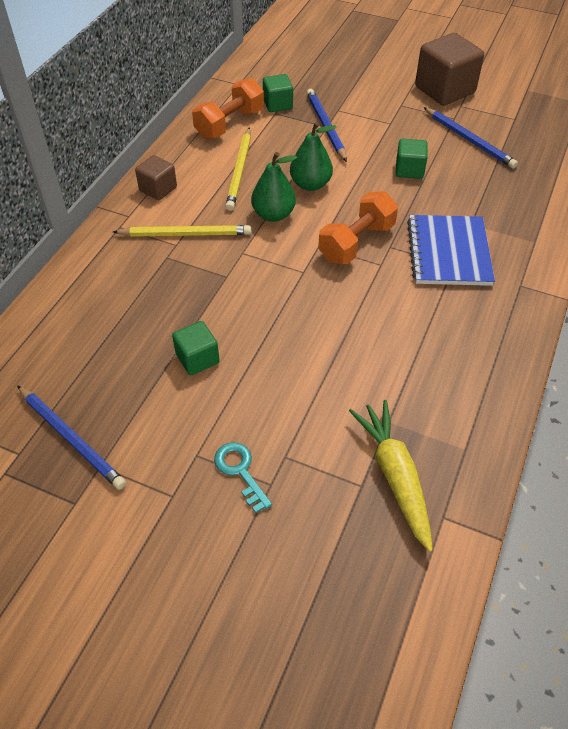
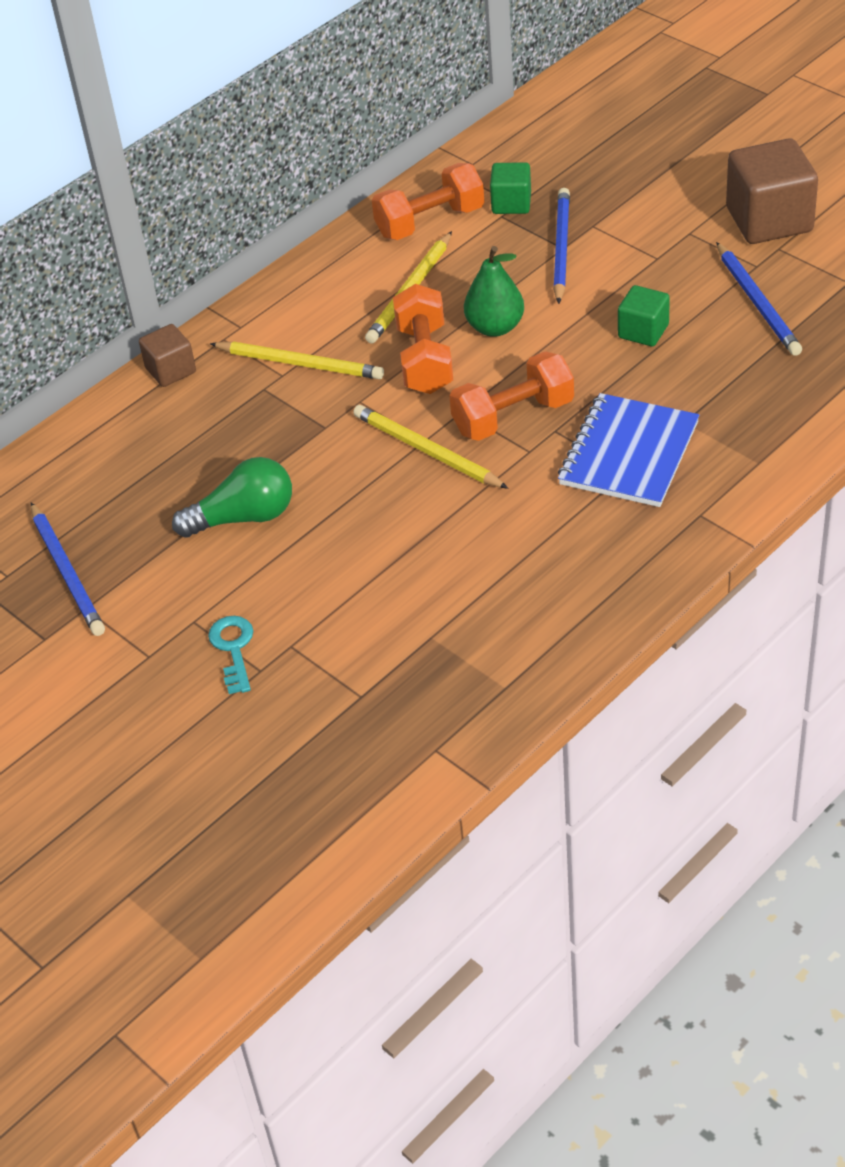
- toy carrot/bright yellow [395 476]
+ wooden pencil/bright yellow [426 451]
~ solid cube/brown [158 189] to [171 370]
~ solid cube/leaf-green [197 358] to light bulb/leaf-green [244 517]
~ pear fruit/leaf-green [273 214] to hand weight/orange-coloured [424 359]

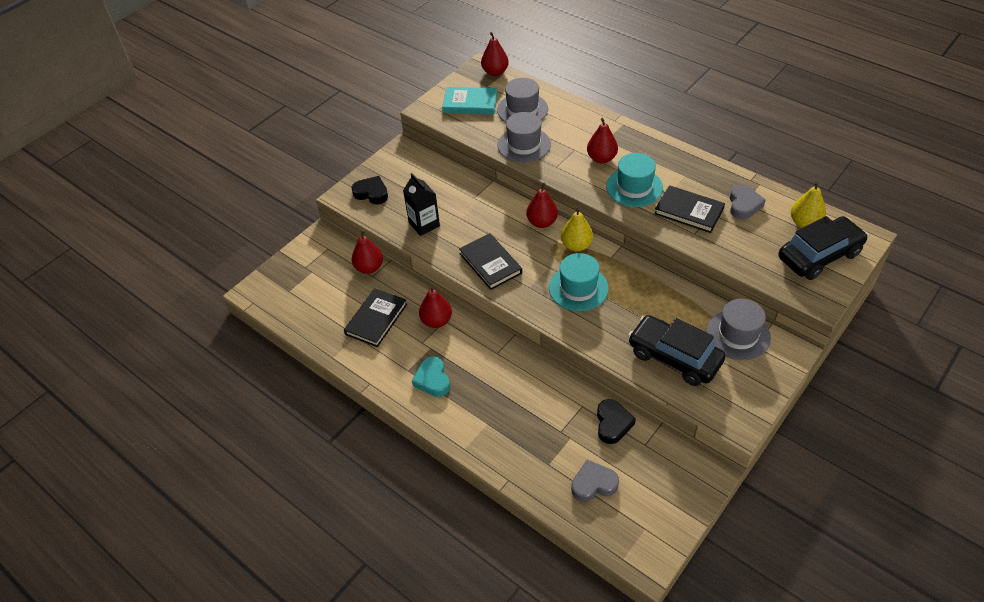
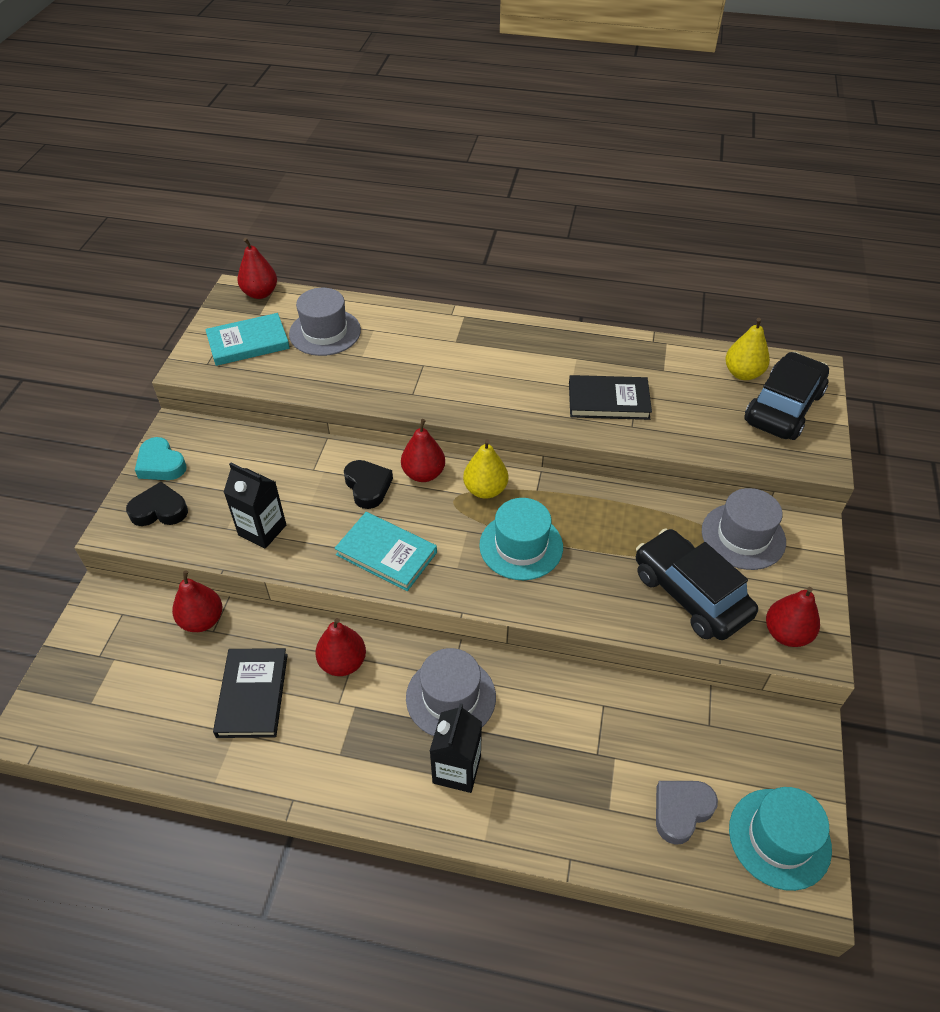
- heart shape/ash-grey [743 205]
+ milk carton/black [456 769]
~ heart shape/aqua [432 380] to [161 464]
~ tall hat/ash-grey [524 145] to [451 697]
~ pear fruit/crimson [601 158] to [786 634]
~ heart shape/black [612 424] to [368 487]
~ tall hat/aqua [634 187] to [779 838]
~ book/black [490 263] to book/aqua [386 553]
~ automobile/black [674 357] = [690 594] 45 degrees clockwise

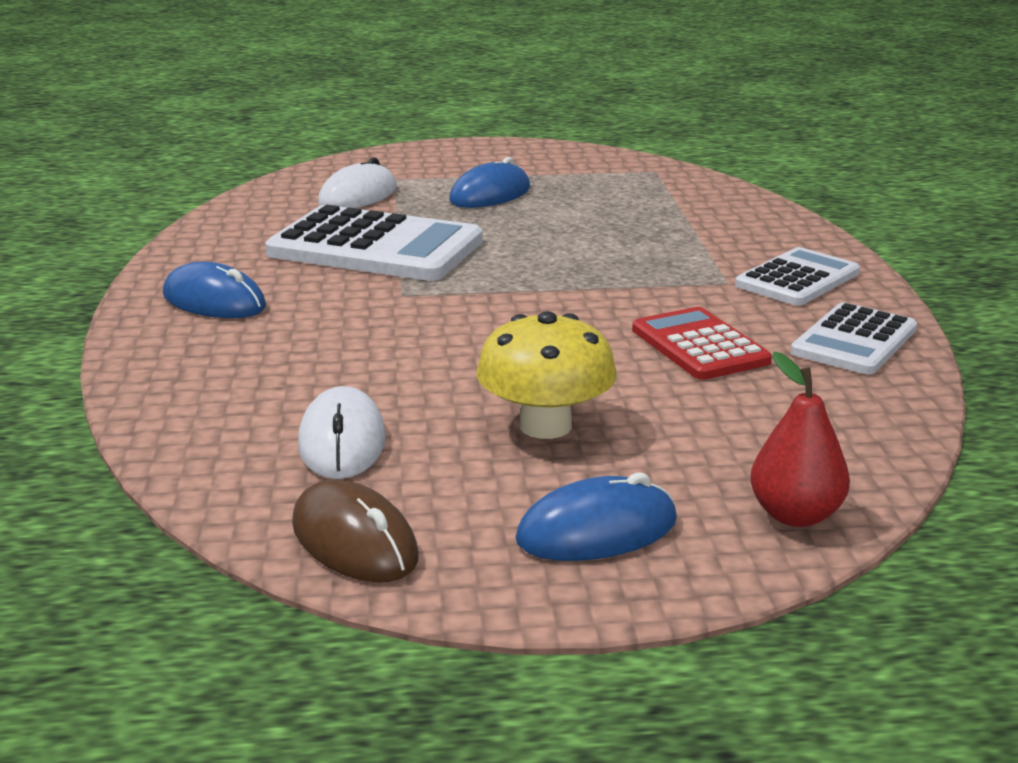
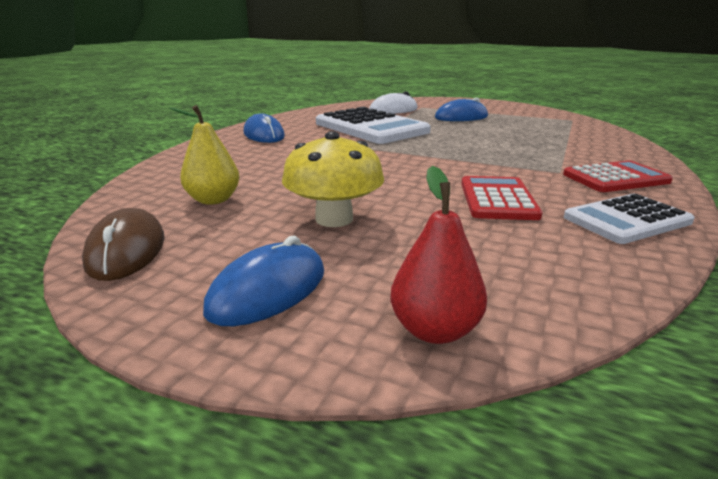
~ mouse/white [342 441] to pear fruit/bright yellow [213 200]
~ pocket calculator/white [797 279] to pocket calculator/crimson [615 178]
~ mouse/blue [597 531] = [268 291] 60 degrees counterclockwise

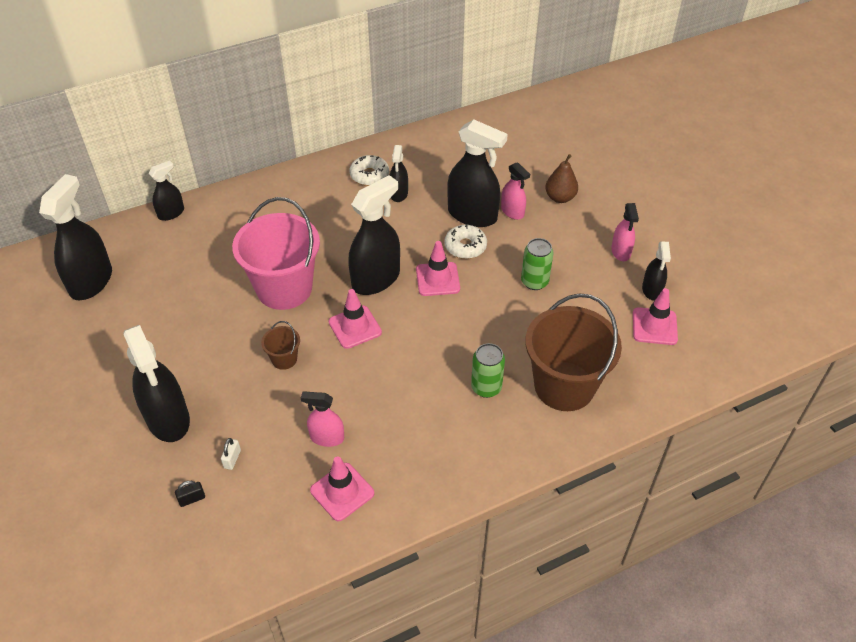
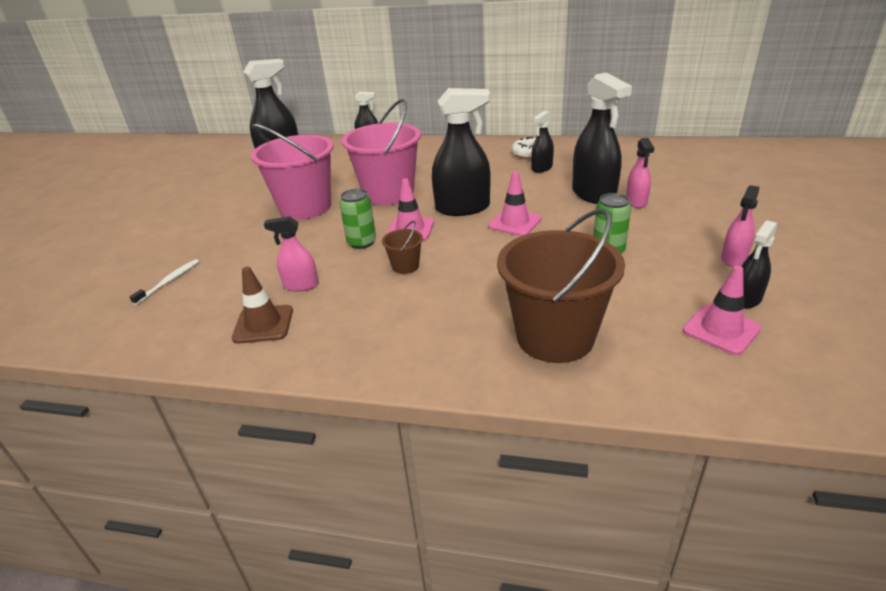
- spray bottle/black [168 419]
- small lock/white [232 459]
- donut/white [465 246]
- pear fruit/brown [560 198]
+ sand bucket/rose-pink [305 207]
~ sand bucket/brown [284 359] to [405 266]
~ tin/leaf-green [486 387] to [362 242]
~ small lock/black [192 499] to tooth brush/white [169 281]
~ road cone/rose-pink [342 492] to road cone/brown [263 324]
~ spray bottle/rose-pink [327 437] = [301 285] 45 degrees counterclockwise

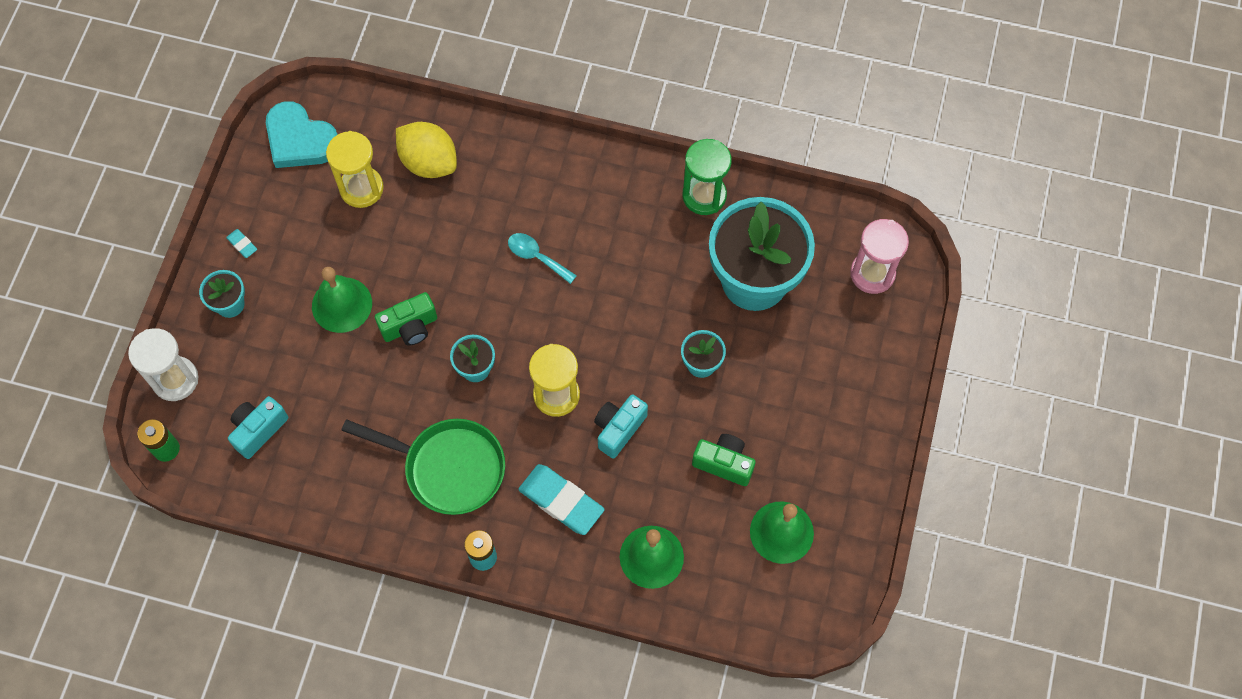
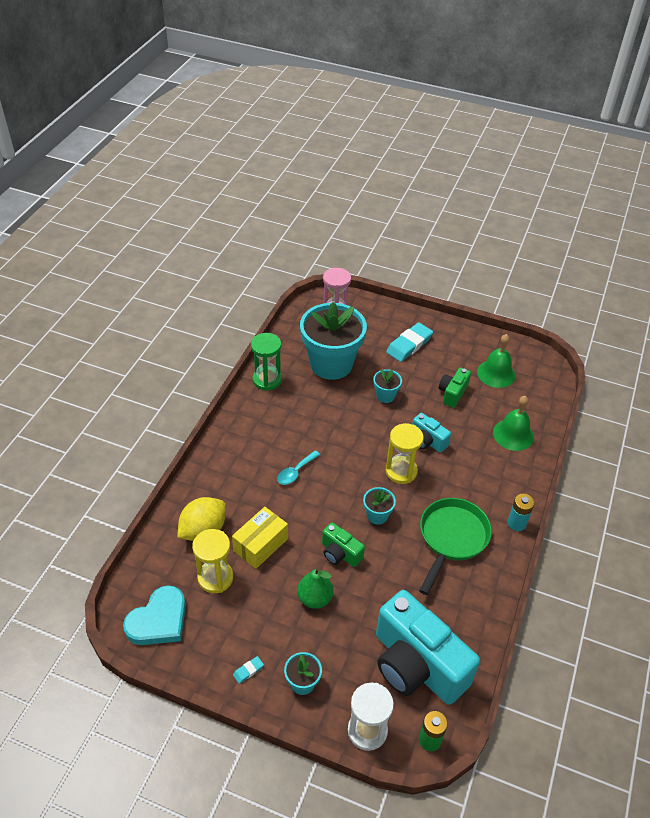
+ parcel/bright yellow [260 545]
~ gum eraser/aqua [561 501] to [409 345]
~ hand bell/leaf-green [342 304] to pear fruit/leaf-green [315 598]
~ camera/leaf-green [410 327] = [340 553] 150 degrees clockwise
~ camera/aqua [258 430] = [416 665] x2.16

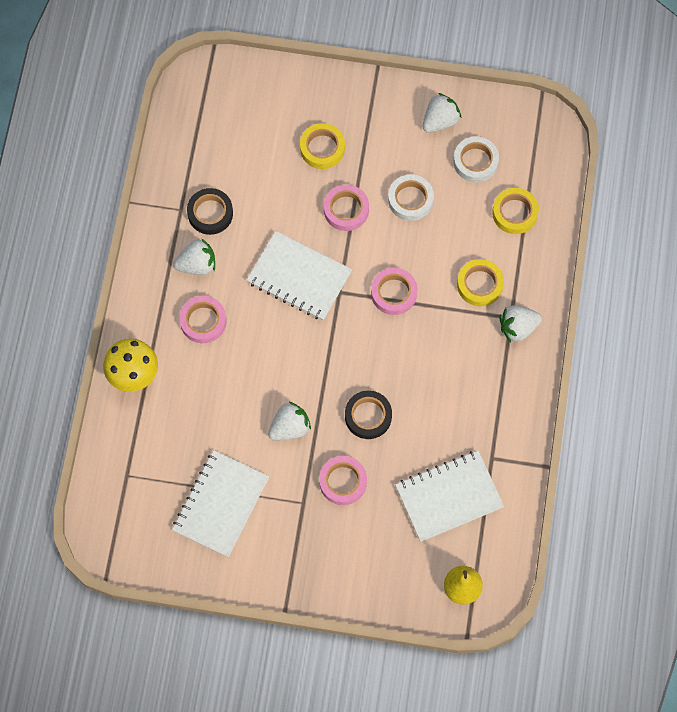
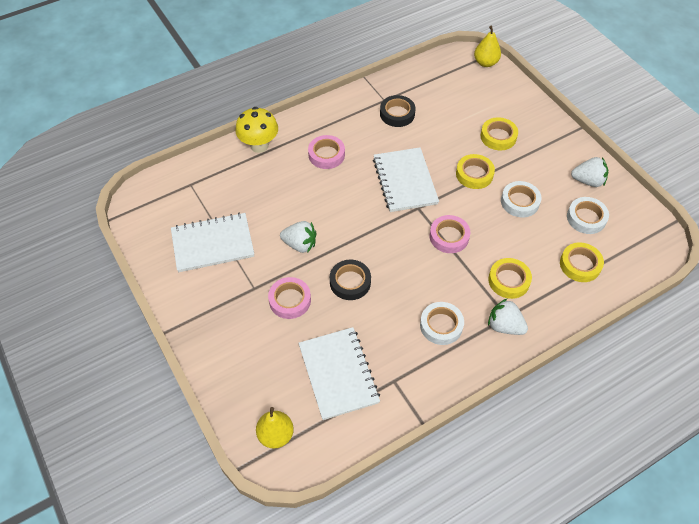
- toy strawberry/white [197 264]
+ tape/white [441 325]
+ pear fruit/bright yellow [485 63]
~ tape/rose-pink [346 210] to tape/bright yellow [474 174]
~ notebook/white [449 497] = [338 374] 45 degrees clockwise

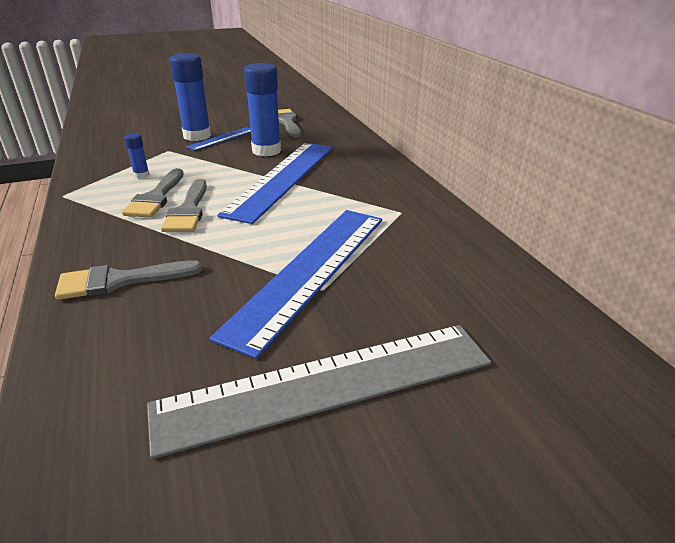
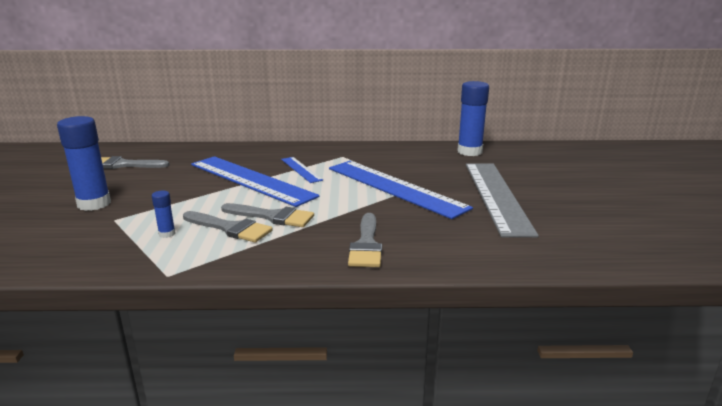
~ measuring stick/blue [222 138] to [301 169]
~ glue/blue [266 151] to [469 152]

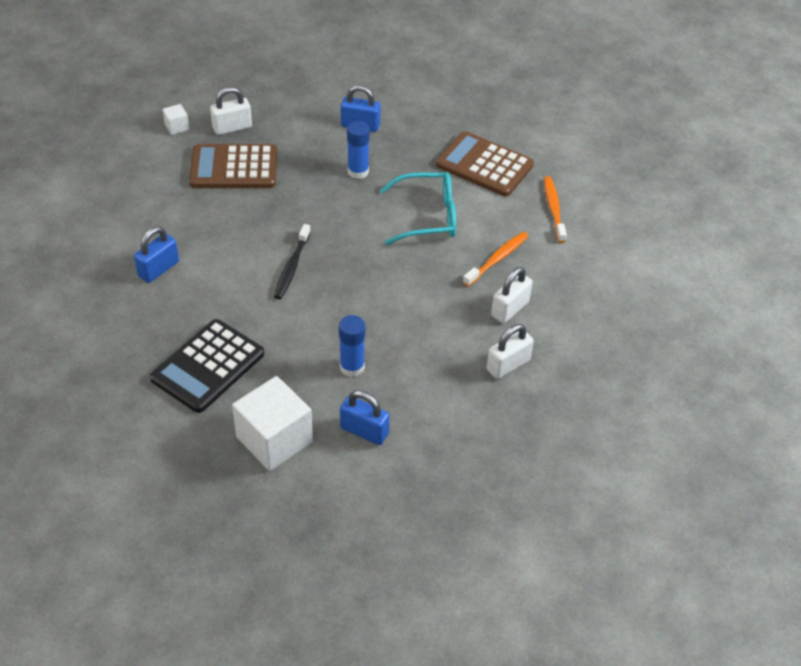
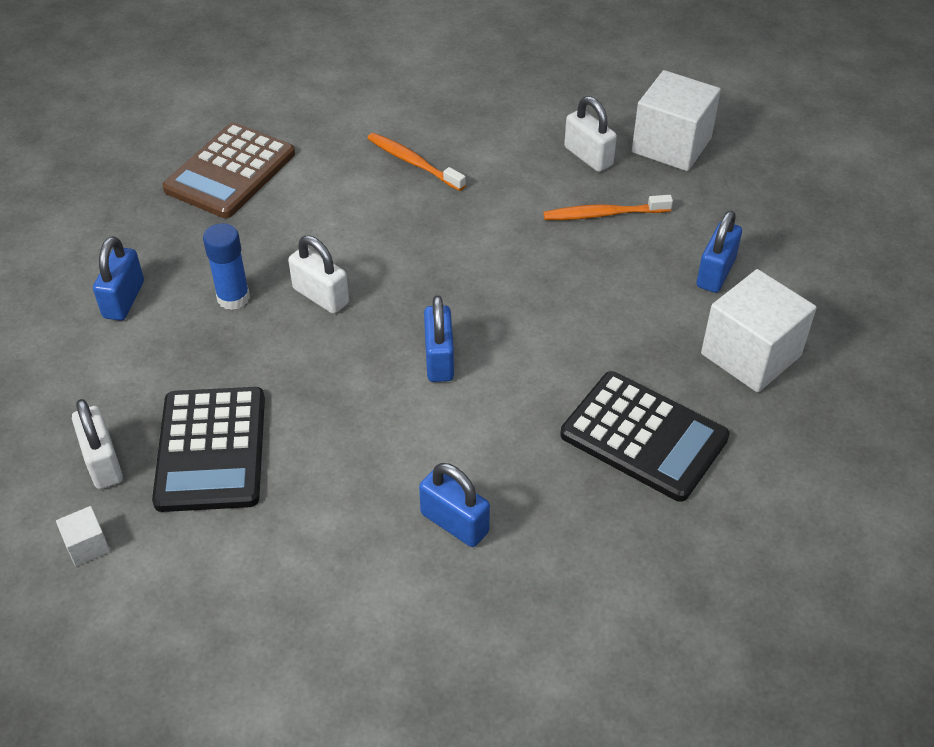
- glue/blue [352 367]
- eyeglasses/aqua [428 216]
+ solid cube/white [671 145]
~ small lock/white [510 309] to [321 296]
~ tooth brush/orange-coloured [553 209] to [603 214]
~ tooth brush/black [292 267] to small lock/blue [439 359]
~ pocket calculator/brown [234 168] to pocket calculator/black [211 450]

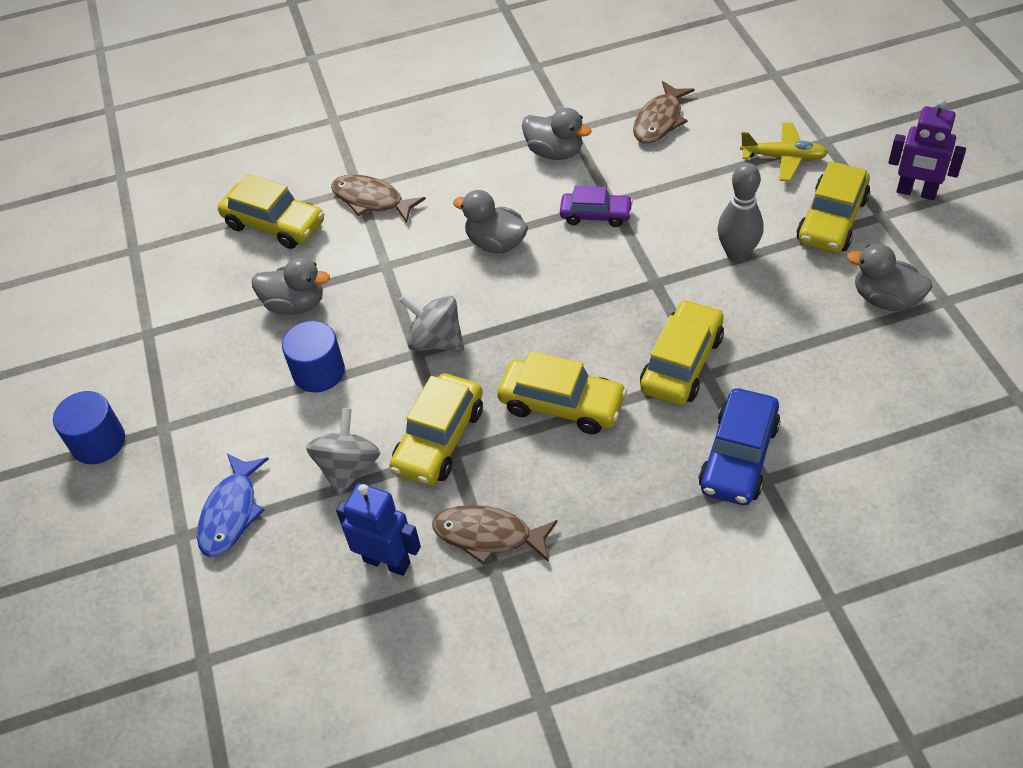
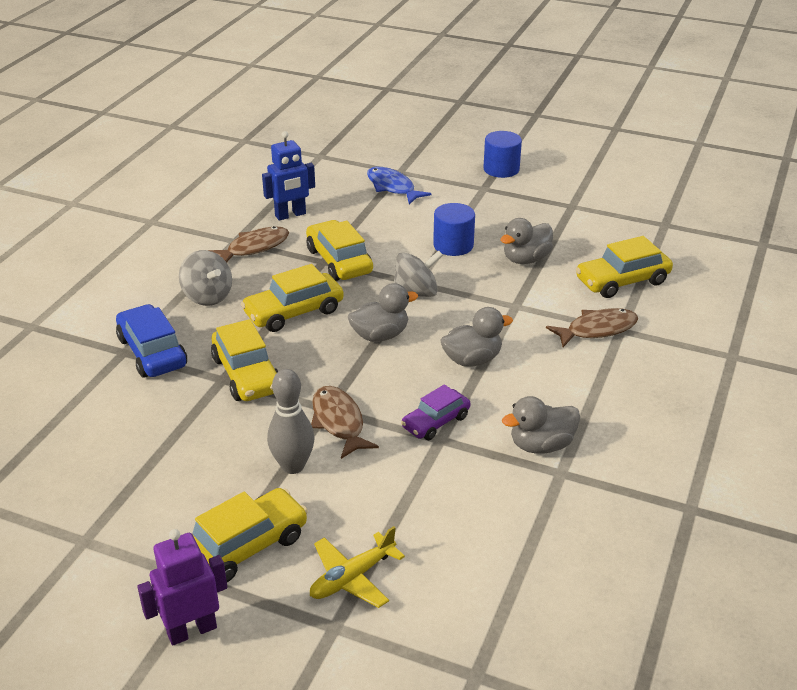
~ whirligig/ash-grey [348 468] to [207 296]
~ fish figure/brown [659 121] to [339 422]
~ toy duck/ash-grey [885 299] to [380 335]
~ automobile/bright yellow [832 220] = [245 546] 75 degrees clockwise

